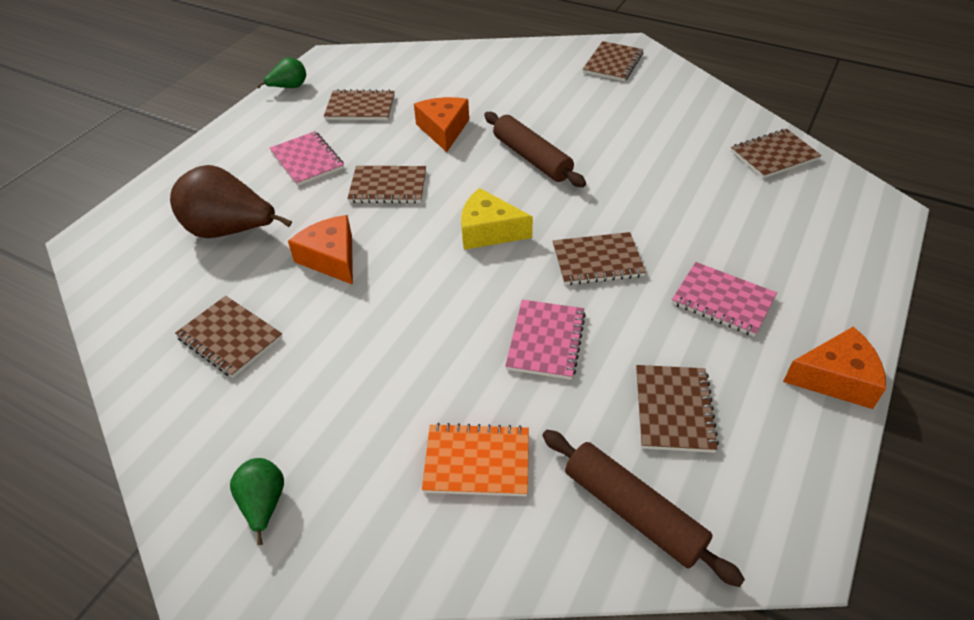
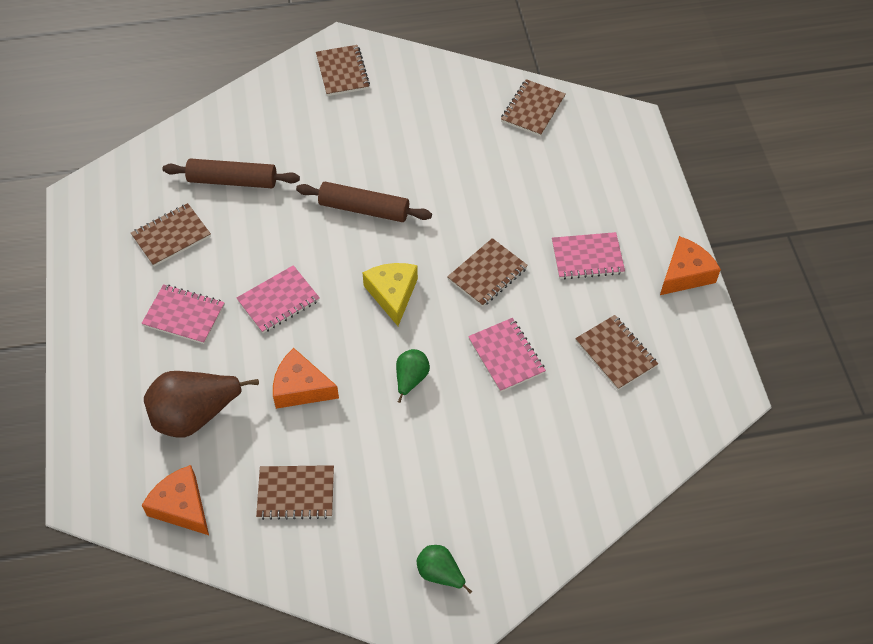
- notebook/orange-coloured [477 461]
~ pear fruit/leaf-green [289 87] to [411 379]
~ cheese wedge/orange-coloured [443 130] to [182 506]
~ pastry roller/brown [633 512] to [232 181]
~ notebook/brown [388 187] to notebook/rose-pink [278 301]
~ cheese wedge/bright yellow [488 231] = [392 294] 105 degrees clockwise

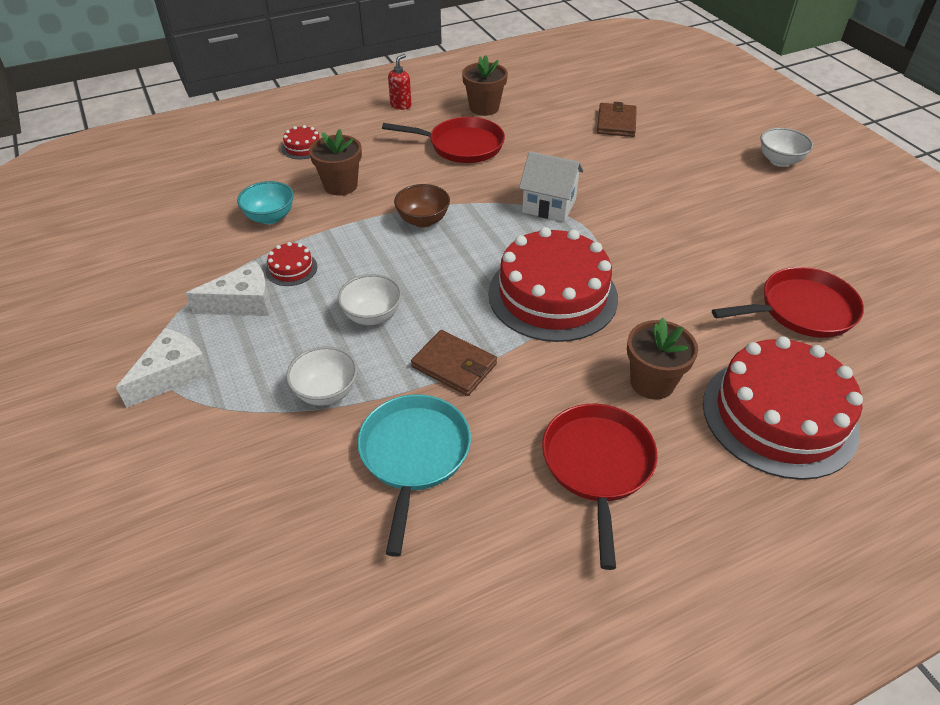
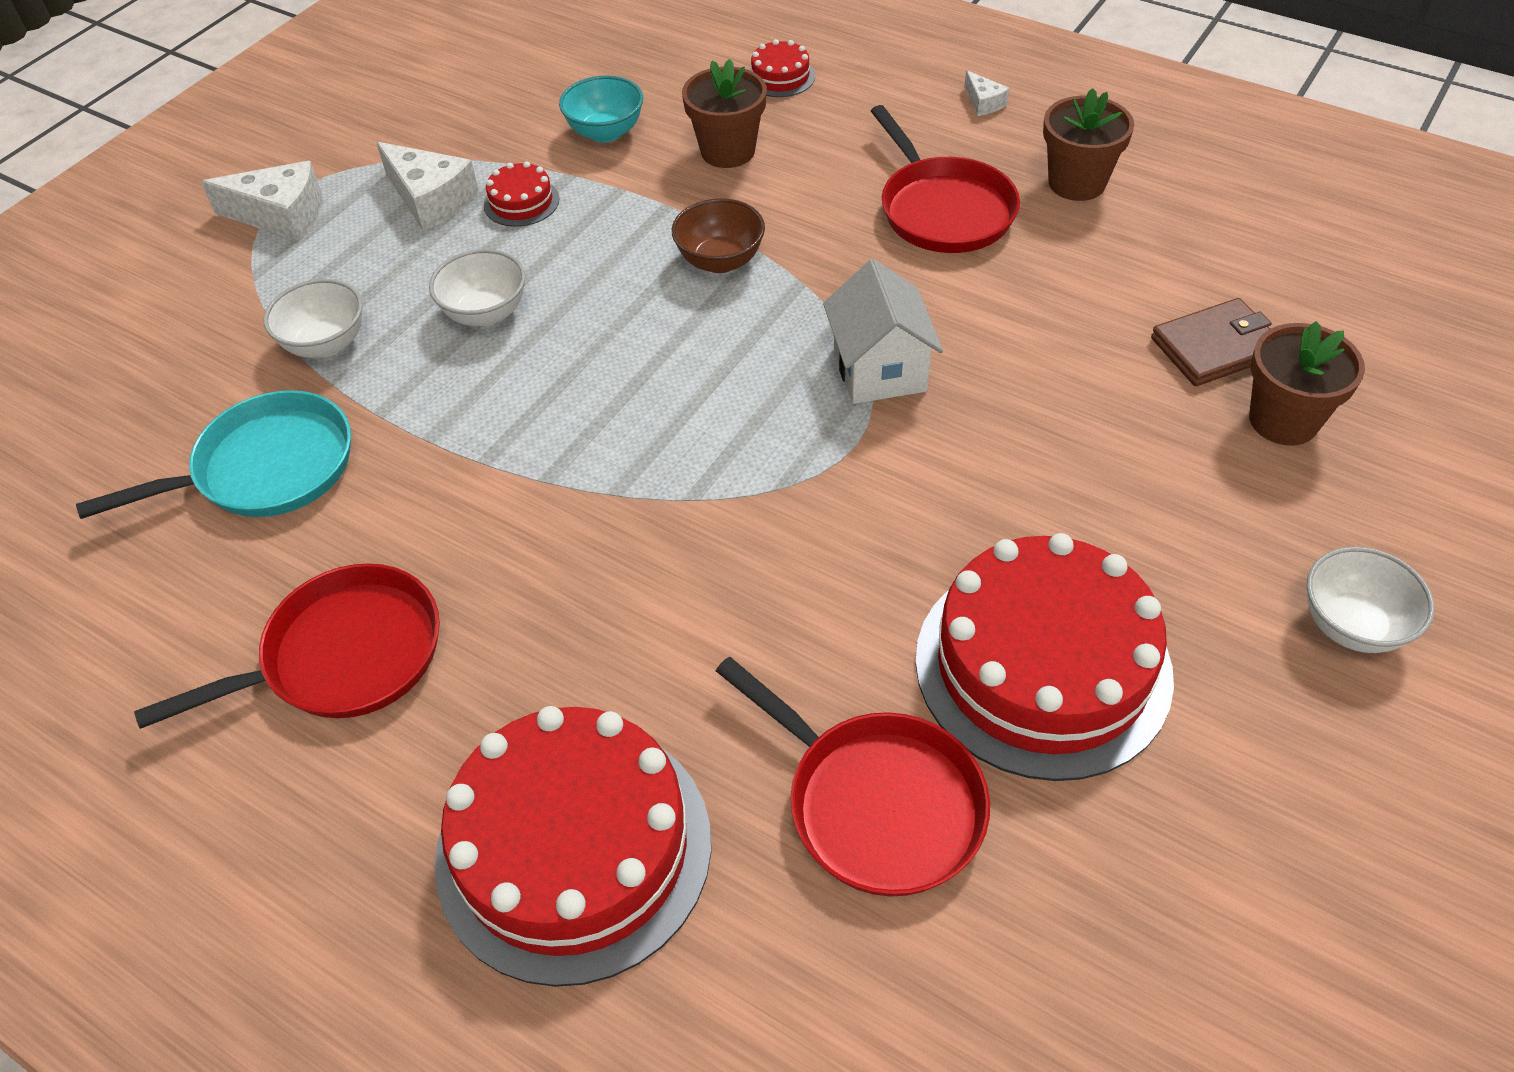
- wallet/brown [454 365]
~ gateau/crimson [552 295] to [1042 666]
~ flower pot/brown [652 382] to [1283 420]
~ soap pump/crimson [401 105] to cheese wedge/white [983 103]

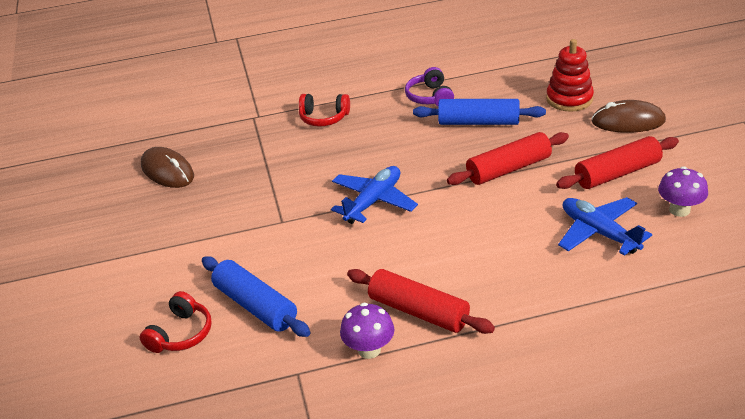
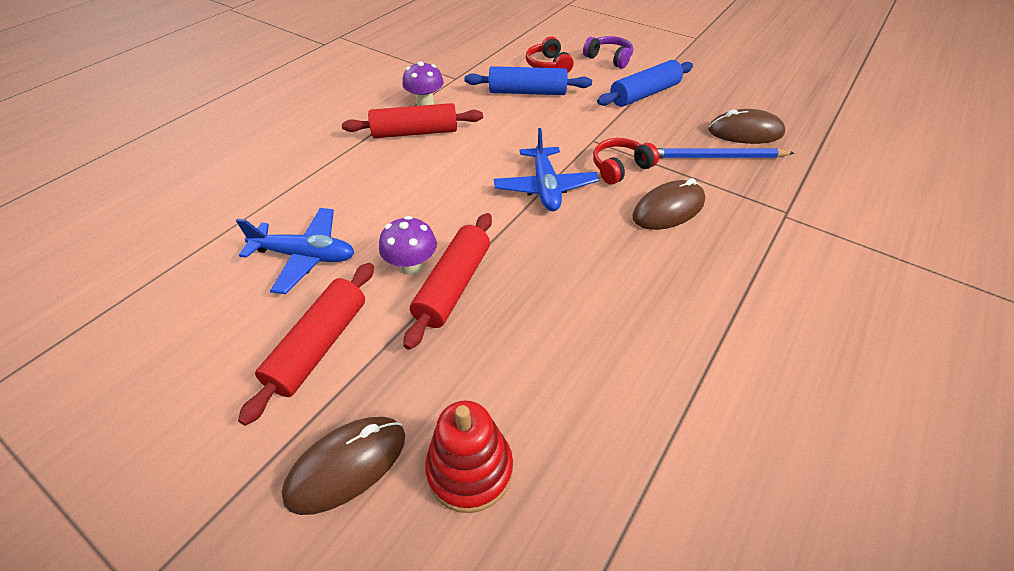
+ mouse/brown [668 209]
+ wooden pencil/blue [716 157]
~ headset/crimson [324 118] to [620 168]
~ headset/royal purple [430 97] to [609 59]
~ pastry roller/blue [478 122] to [644 94]
~ mushroom/royal purple [679 210] to [412 266]

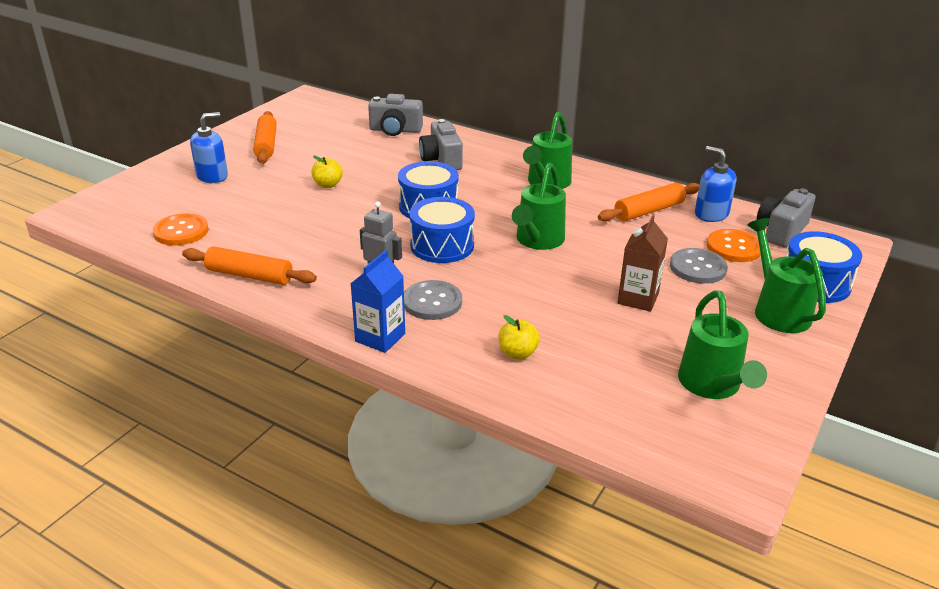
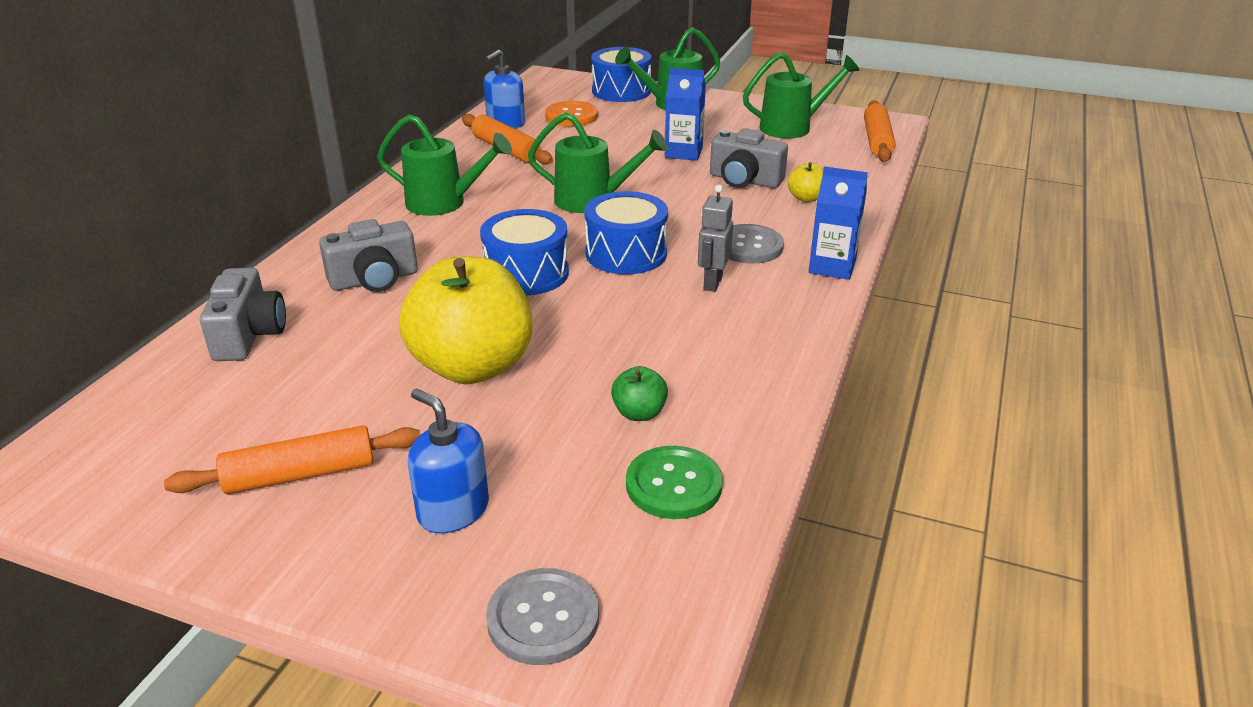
+ toy apple/leaf-green [639 413]
~ pastry roller/orange-coloured [249 275] to [877 140]
~ shirt button/ash-grey [697 268] to [543 618]
~ camera/ash-grey [781 231] to [744 180]
~ shirt button/orange-coloured [181 231] to shirt button/leaf-green [673 485]
~ milk carton/brown [638 299] to milk carton/blue [683 152]
~ toy apple/bright yellow [328 185] = [472 366] x2.43

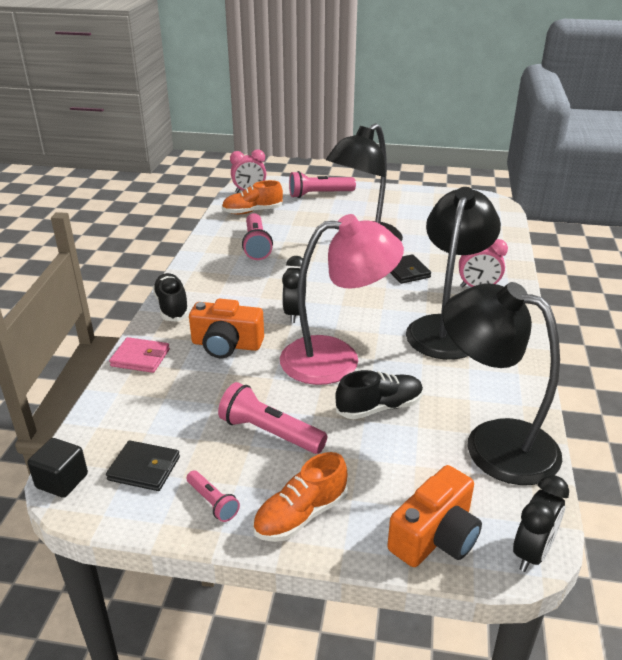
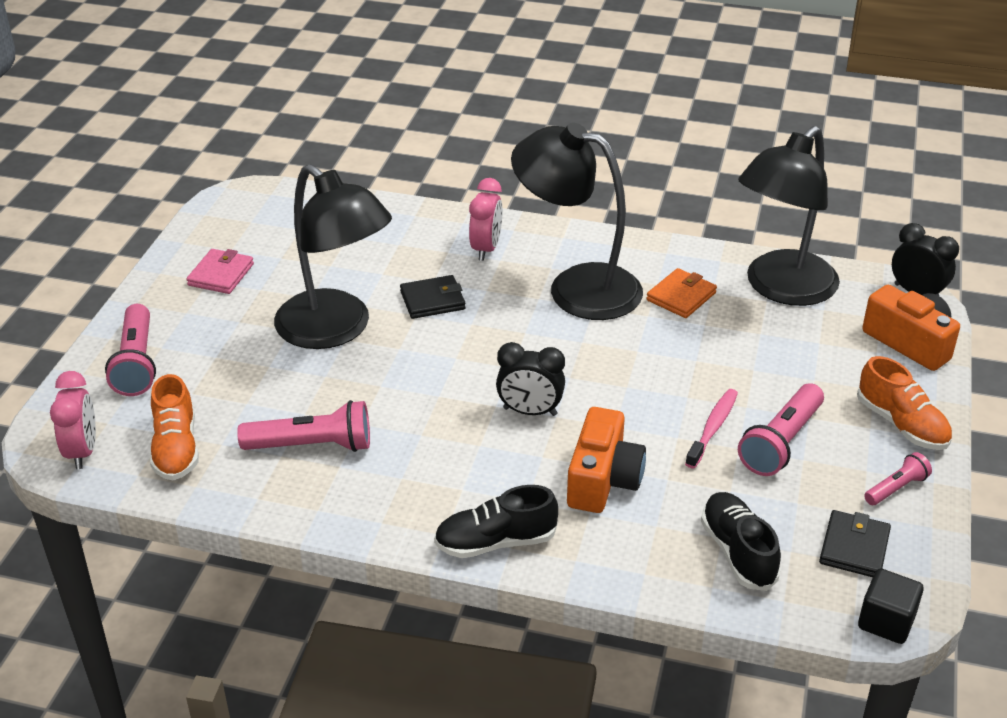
- desk lamp/rose-pink [336 359]
+ wallet/orange-coloured [681 296]
+ tooth brush/rose-pink [713 428]
~ wallet/rose-pink [140 358] to [221 275]
~ lace-up shoe/black [379 407] to [738 552]

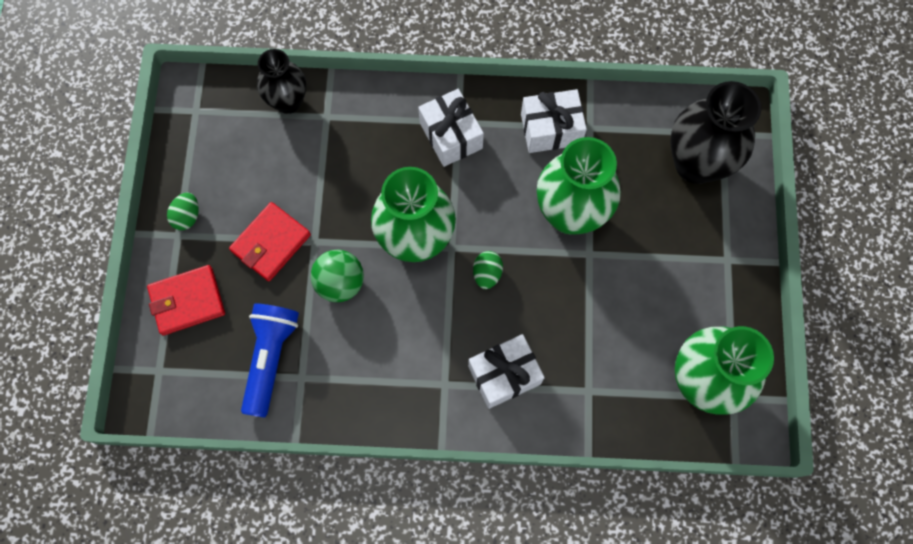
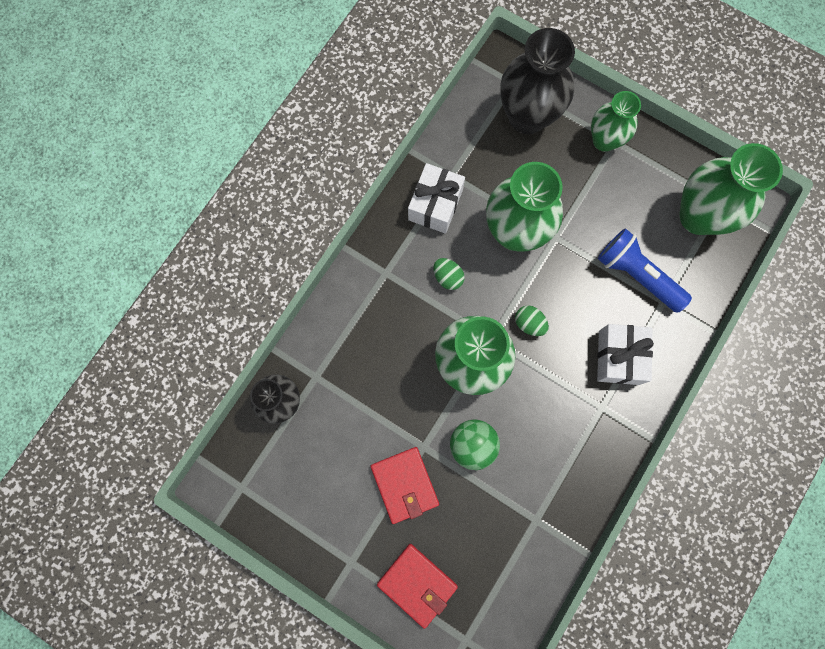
- present/white [451 135]
+ tall vase/leaf-green [604 140]
~ egg/leaf-green [187 216] to [448 277]
~ pocket torch/blue [270 358] to [636 275]
~ wallet/crimson [187 301] = [417 584] 60 degrees counterclockwise

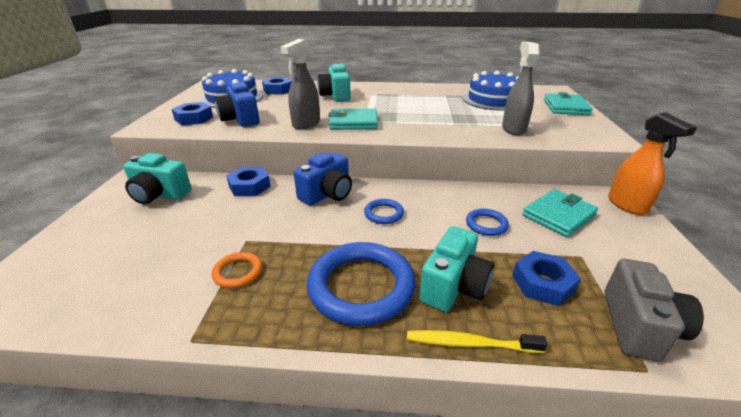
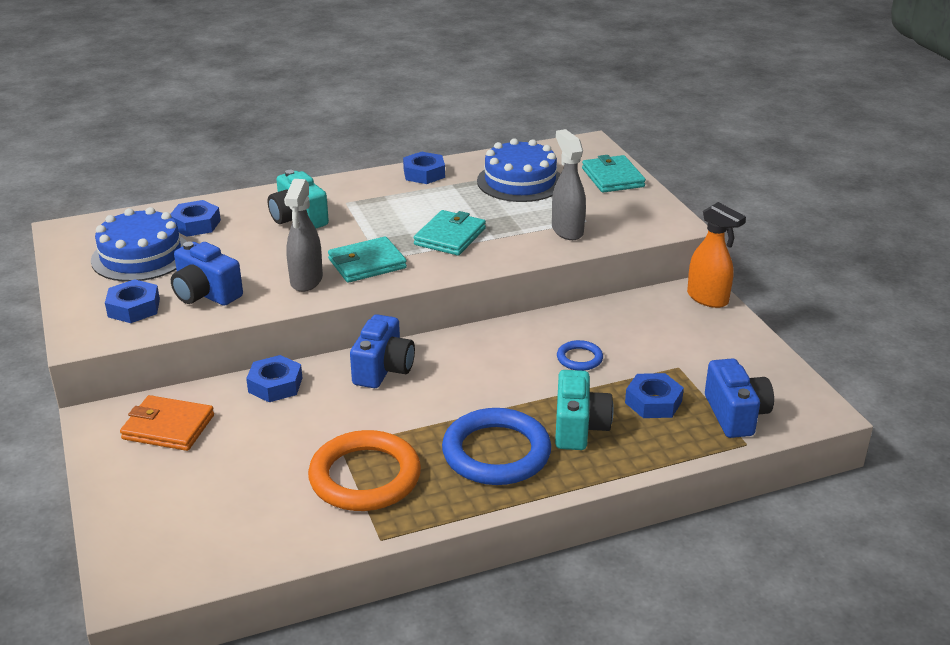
- torus/blue [383 214]
- tooth brush/bright yellow [470 343]
+ nut/blue [424 173]
~ wallet/aqua [558 215] to [450 237]
~ camera/aqua [159 195] to wallet/orange-coloured [168 427]
~ camera/ash-grey [638 326] to camera/blue [735 415]
~ torus/orange-coloured [238 272] = [365 477] x2.10

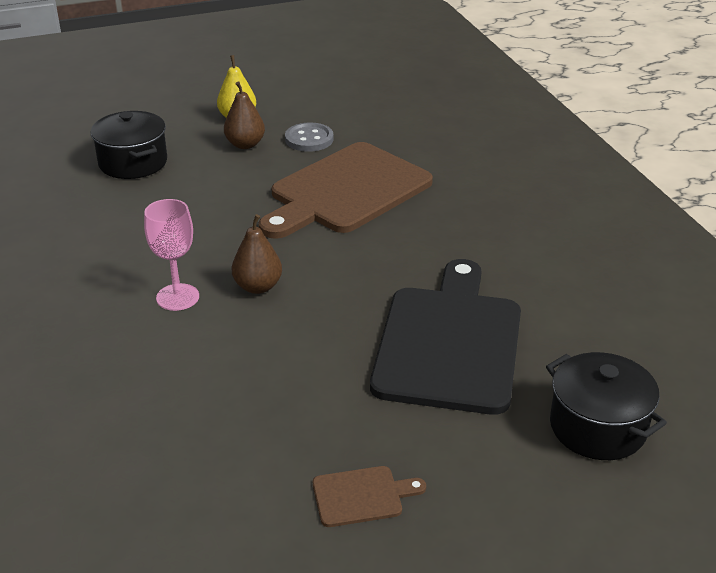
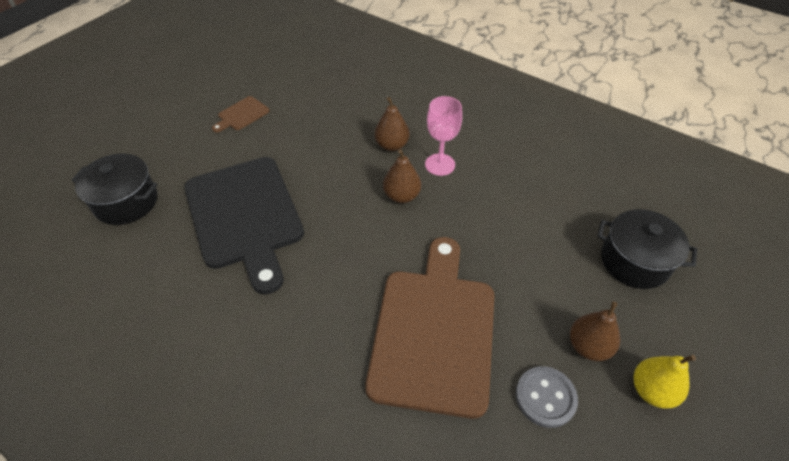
+ pear fruit/brown [392 145]

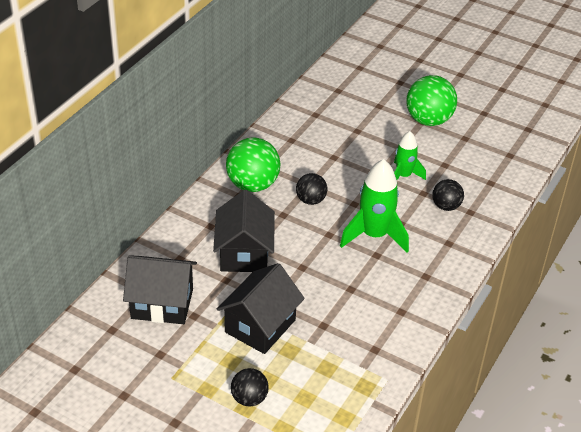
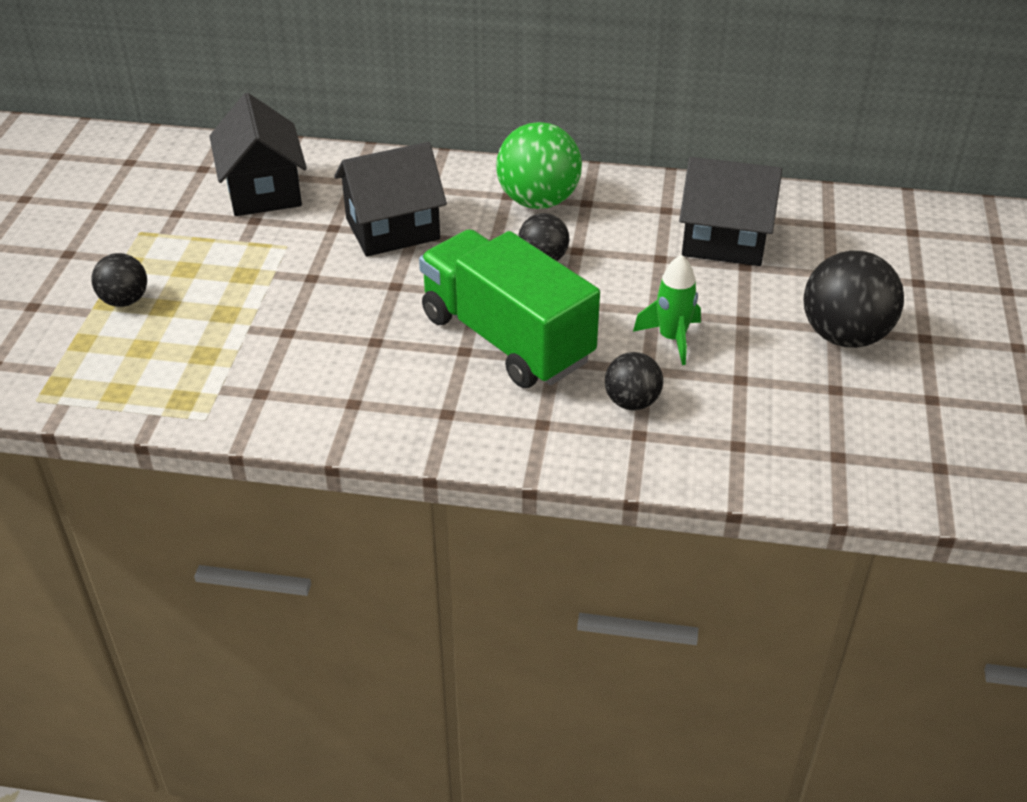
~ toy house/black [260 326] to [724 241]
~ rocket/leaf-green [374 235] to lorry/leaf-green [506 338]
~ ball/leaf-green [428 120] to ball/black [844 335]

